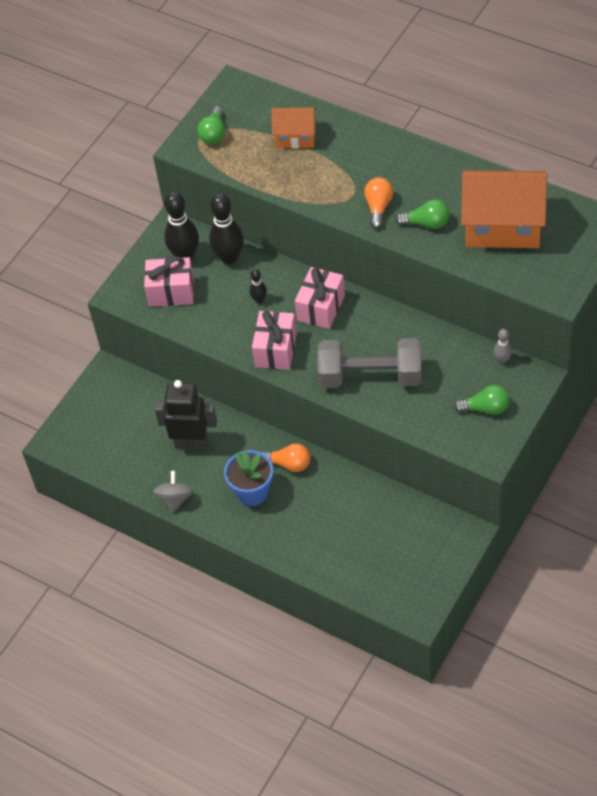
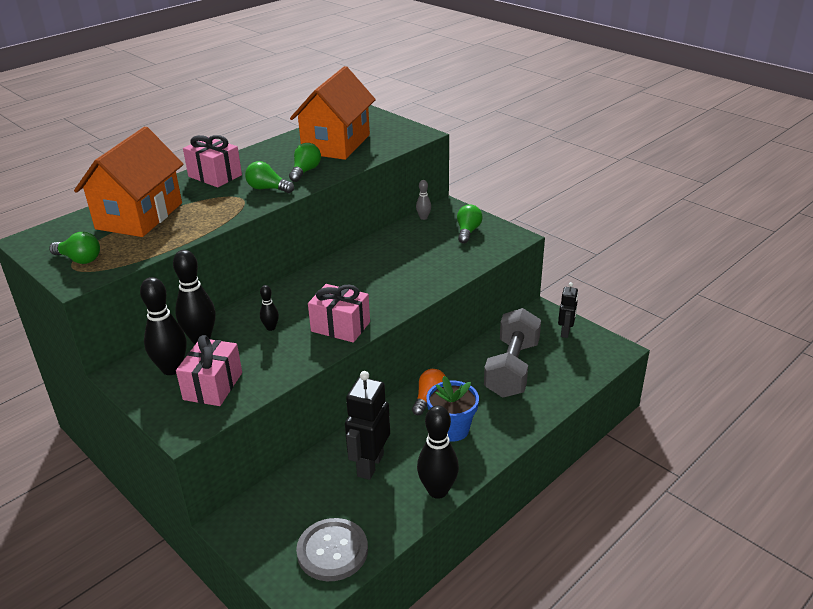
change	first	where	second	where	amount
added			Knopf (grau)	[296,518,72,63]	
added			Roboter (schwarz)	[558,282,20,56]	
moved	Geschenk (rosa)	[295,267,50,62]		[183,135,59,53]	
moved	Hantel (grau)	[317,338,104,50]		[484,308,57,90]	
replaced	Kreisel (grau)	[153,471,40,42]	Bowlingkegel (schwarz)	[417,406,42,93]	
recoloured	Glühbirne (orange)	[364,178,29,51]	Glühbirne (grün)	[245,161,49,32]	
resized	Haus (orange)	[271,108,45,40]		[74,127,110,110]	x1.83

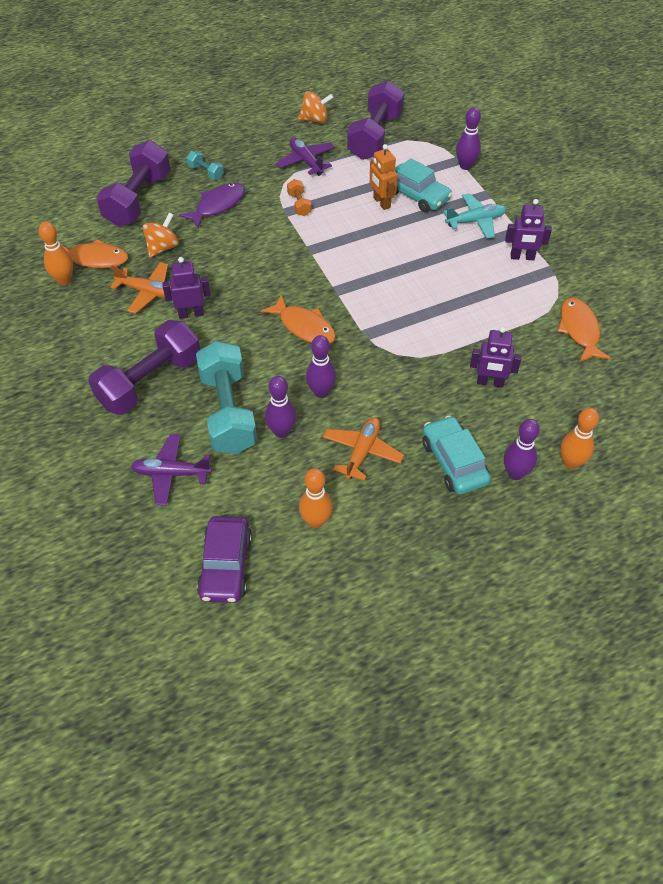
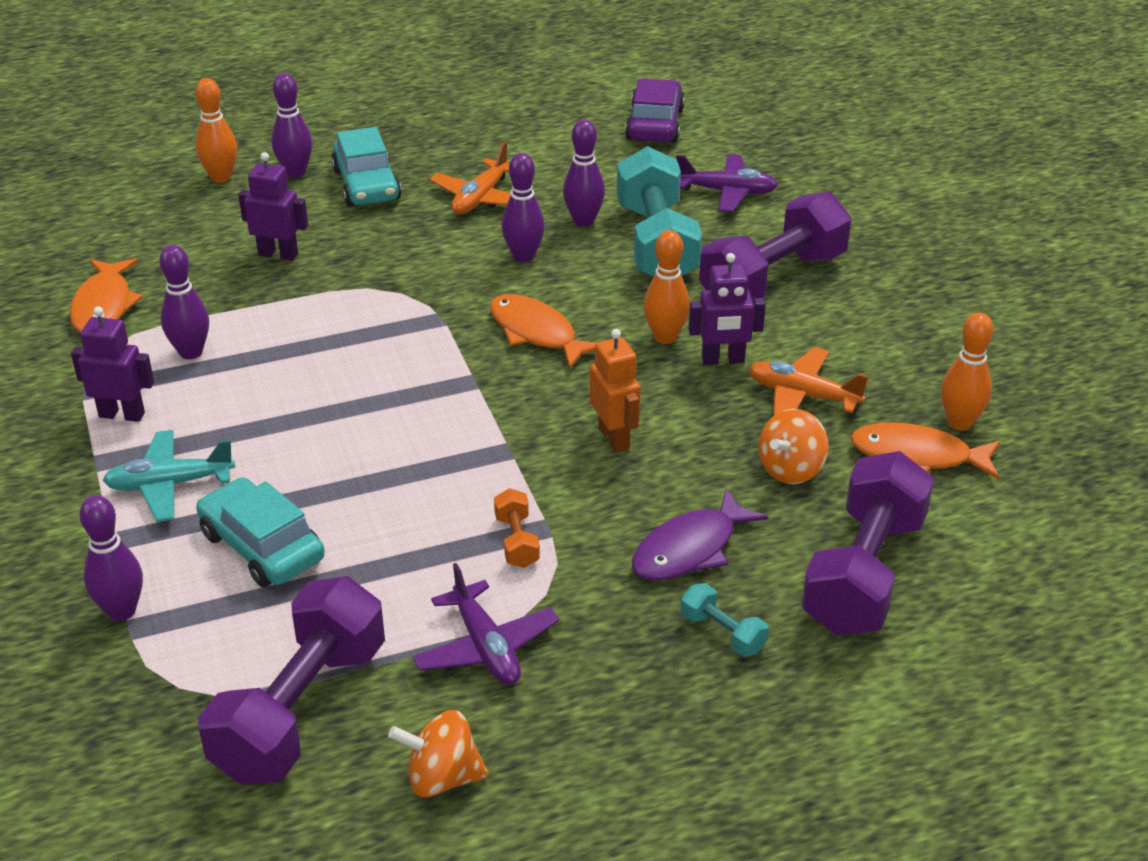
change	first	where	second	where	amount
added			Bowlingkegel (lila)	[159,245,50,114]	
moved	Bowlingkegel (orange)	[299,468,34,60]		[643,230,47,114]	
moved	Roboter (orange)	[370,144,28,66]		[590,329,51,124]	

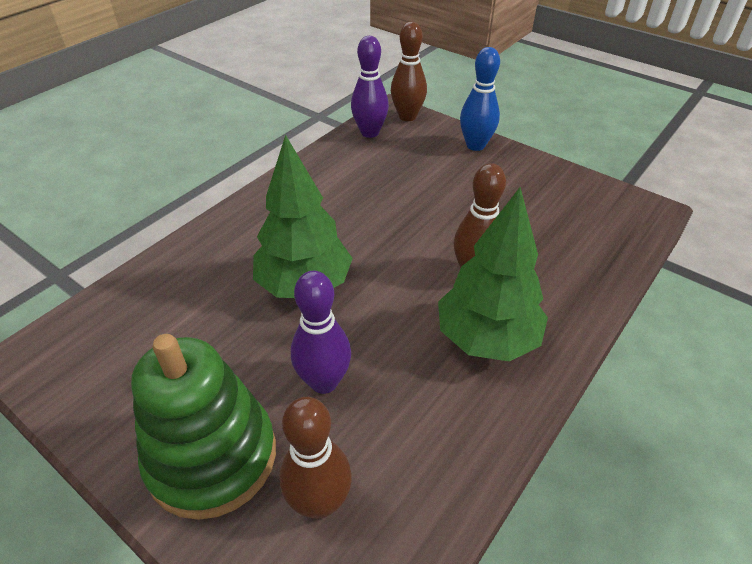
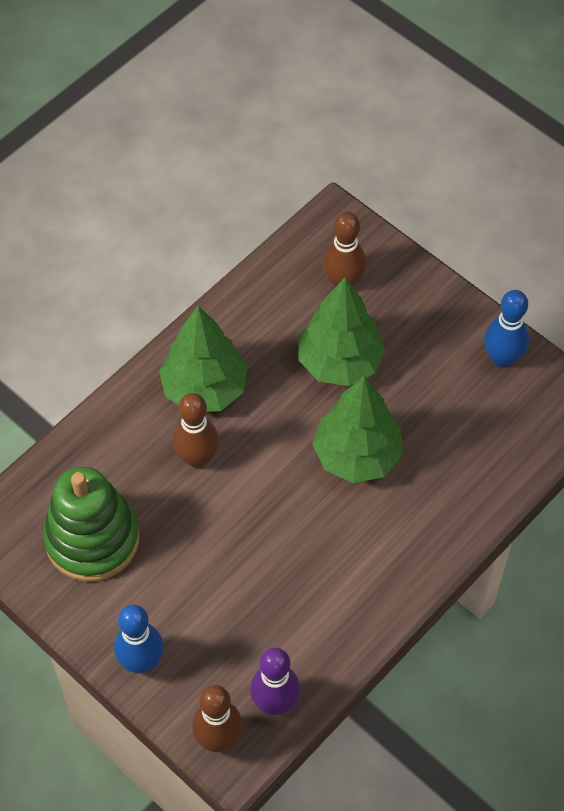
change	first	where	second	where	amount
added			Bowlingkegel (blau)	[484,290,45,78]	
moved	Stapelspielzeug (grün)	[131,334,145,186]		[43,467,96,115]	
replaced	Bowlingkegel (lila)	[291,271,60,123]	Baum (grün)	[298,277,88,109]	

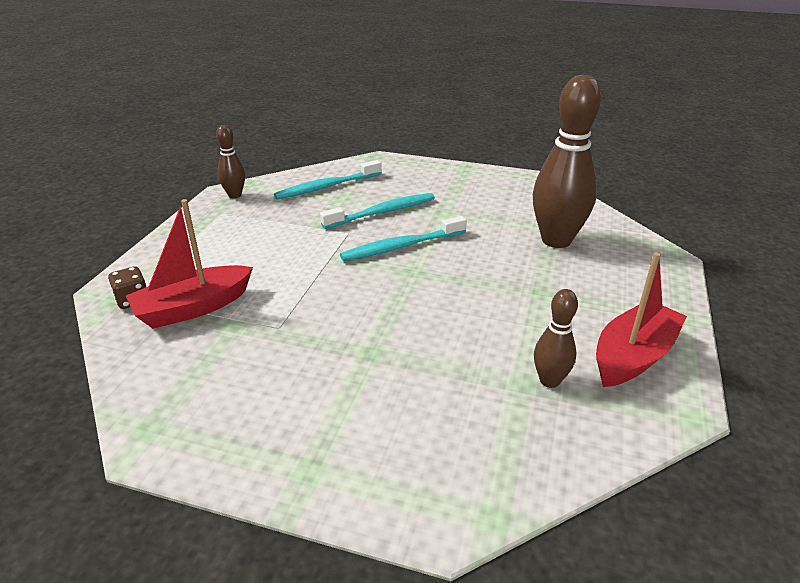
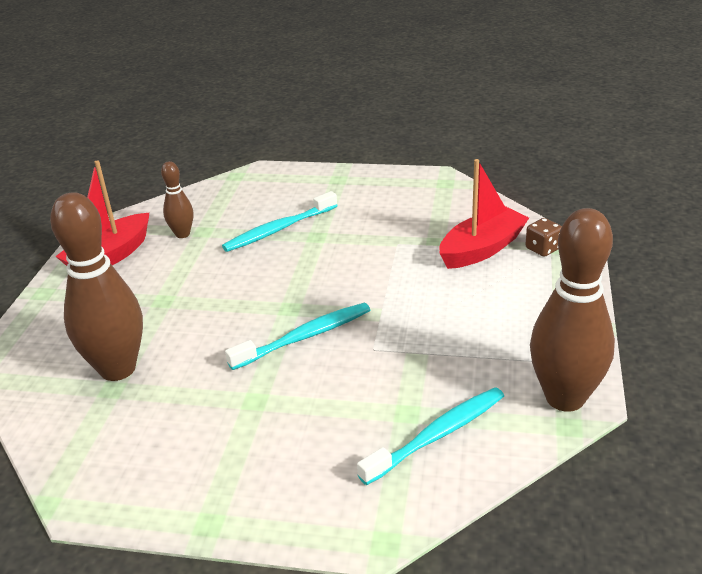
change	first	where	second	where	amount
moved	Zahnbürste (türkis)	[320,193,115,36]		[222,191,116,61]	
resized	Bowlingkegel (braun)	[216,125,29,73]		[530,208,85,204]	x1.99

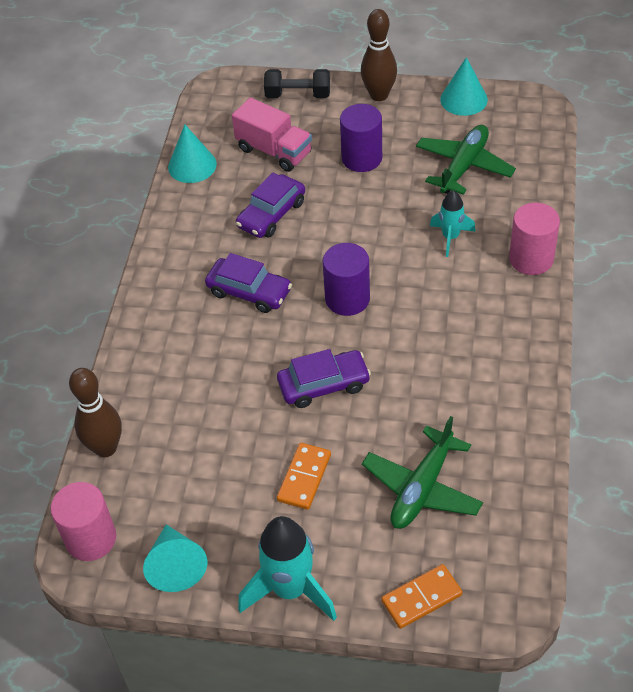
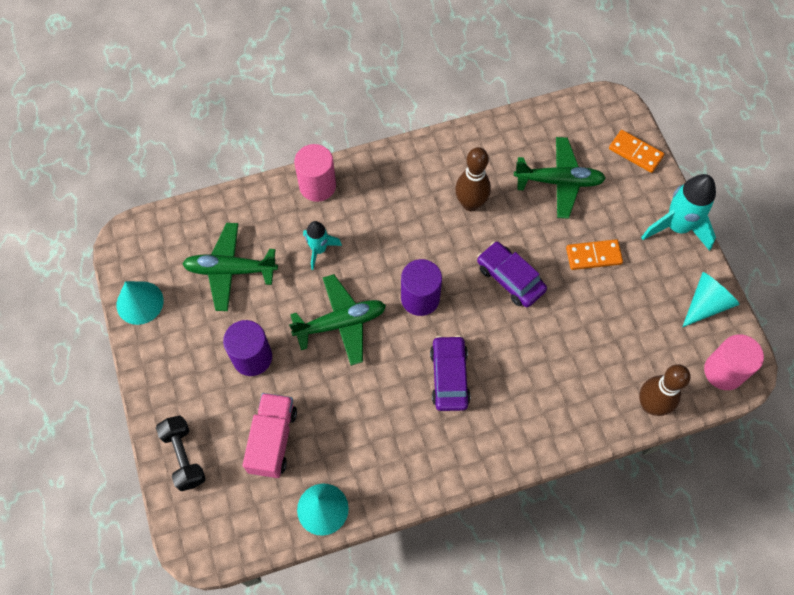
change	first	where	second	where	amount
removed	Auto (lila)	[236,172,69,66]			
added			Flugzeug (grün)	[289,274,97,92]	
moved	Bowlingkegel (braun)	[361,9,36,92]		[455,147,36,64]	

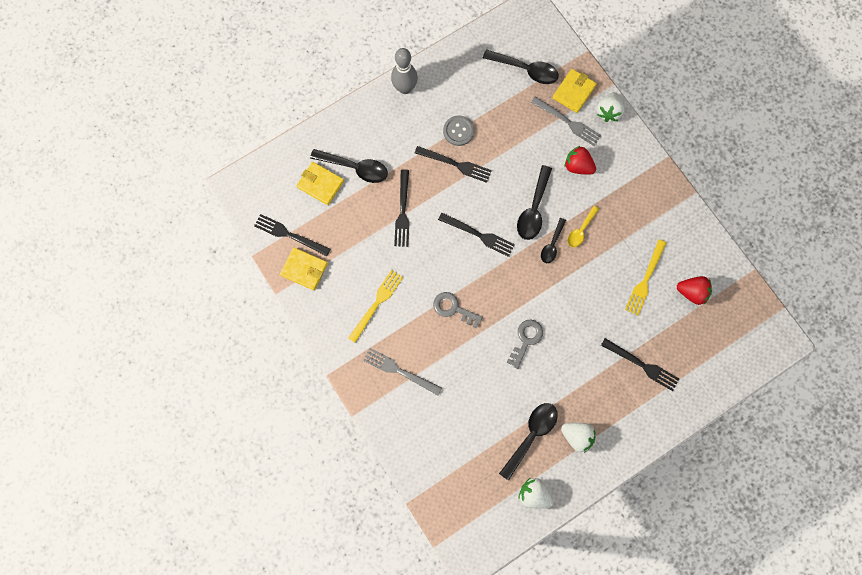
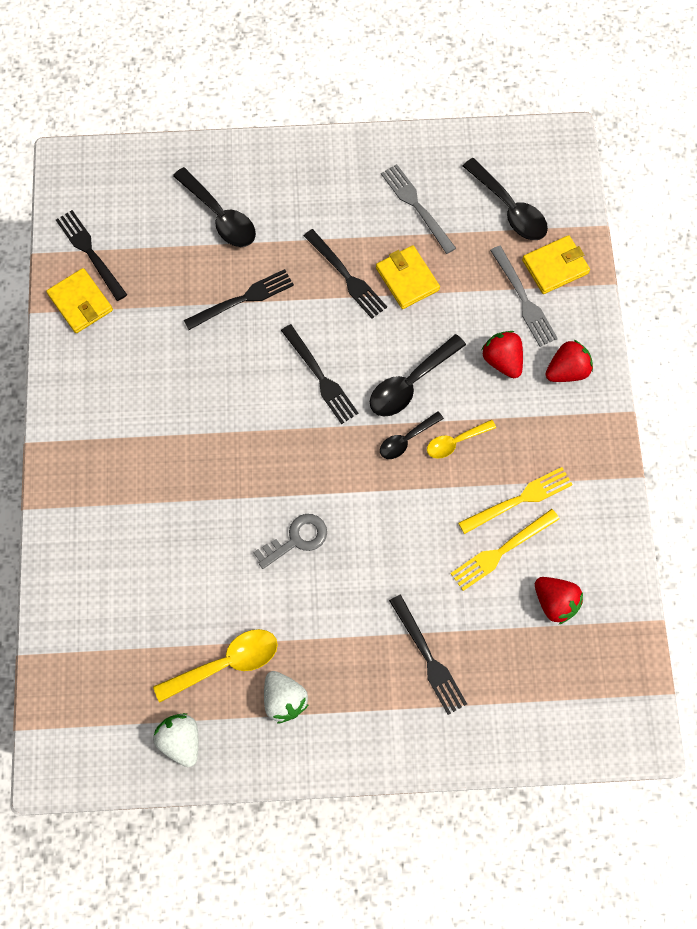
change	first	where	second	where	amount
removed	Bowlingkegel (grau)	[391,48,27,46]			
removed	Schlüssel (grau)	[433,292,50,36]			
removed	Knopf (grau)	[443,116,31,30]			
removed	Erdbeere (weiß)	[596,92,28,30]			
added			Erdbeere (rot)	[546,340,47,42]	
moved	Geldbörse (gelb)	[297,162,47,43]		[376,245,64,64]	
moved	Gabel (gelb)	[348,270,55,73]		[458,467,115,67]	
moved	Gabel (grau)	[363,348,79,47]		[381,164,75,90]	
recoloured	Löffel (schwarz)	[499,403,59,78]	Löffel (gelb)	[153,629,125,73]	
turned	Gabel (schwarz)	[394,170,15,77]		[184,269,110,61]	150 degrees counterclockwise

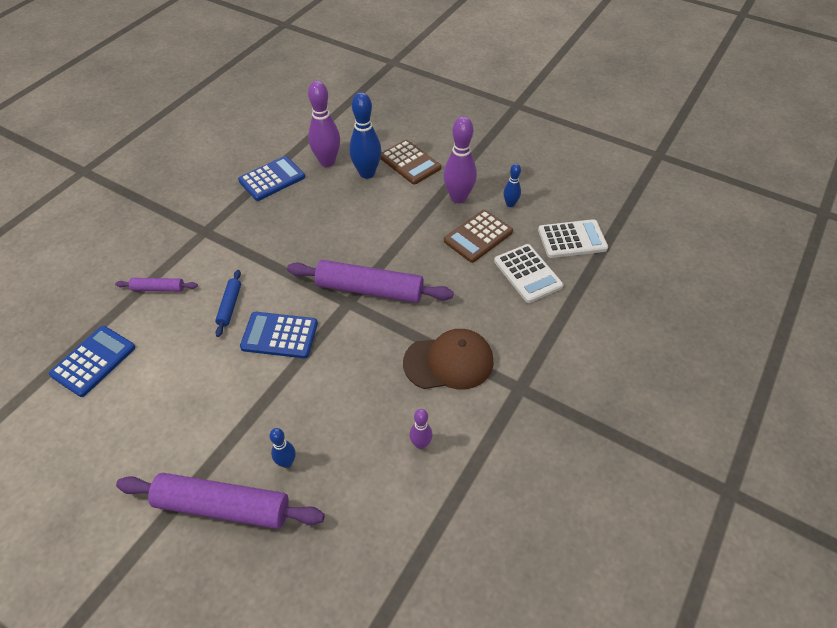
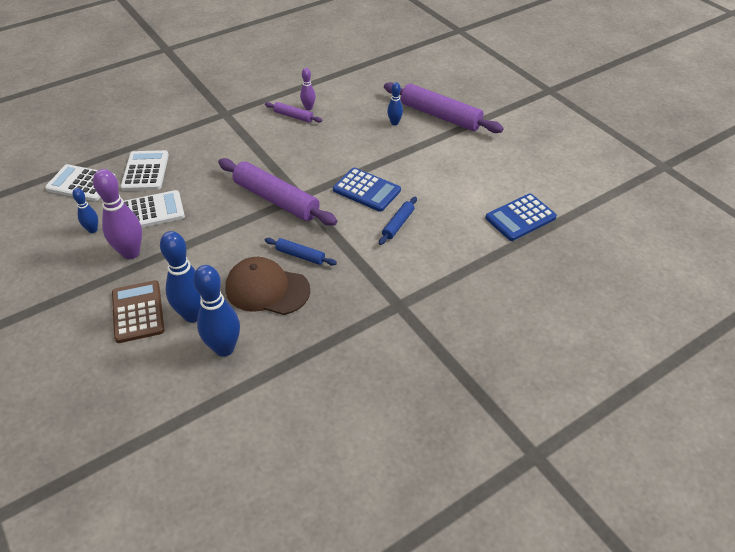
change	first	where	second	where	amount
removed	Taschenrechner (blau)	[238,156,67,45]			
added			Nudelholz (blau)	[264,238,73,28]	
moved	Nudelholz (lila)	[115,278,83,14]		[265,102,57,21]	
moved	Kappe (braun)	[403,329,91,60]		[226,257,84,58]	
recoloured	Bowlingkegel (lila)	[308,81,32,86]	Bowlingkegel (blau)	[193,265,47,92]	
recoloured	Taschenrechner (braun)	[444,210,69,53]	Taschenrechner (weiß)	[124,190,61,38]	

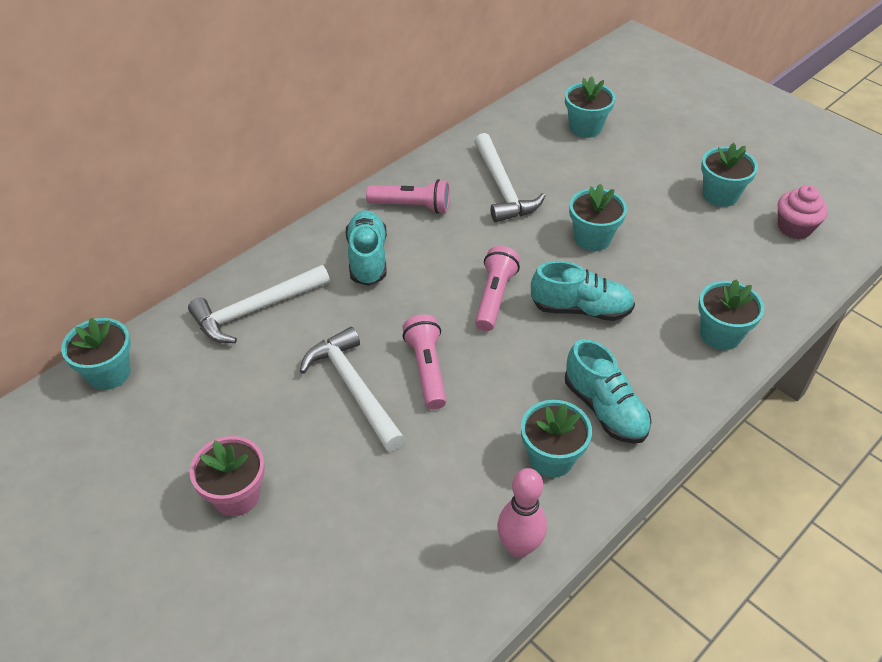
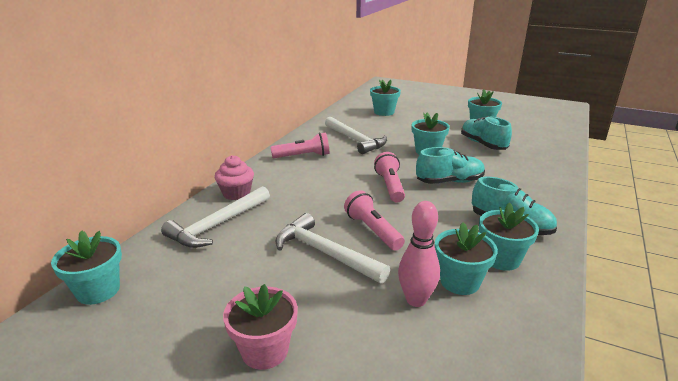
change	first	where	second	where	amount
moved	Schuh (türkis)	[346,210,41,76]		[461,116,51,34]	
moved	Bowlingkegel (rosa)	[497,468,50,90]		[398,201,42,106]	
moved	Blumentopf (türkis)	[698,279,66,71]		[435,222,63,73]	
moved	Muffin (rosa)	[778,185,50,54]		[215,155,39,45]	

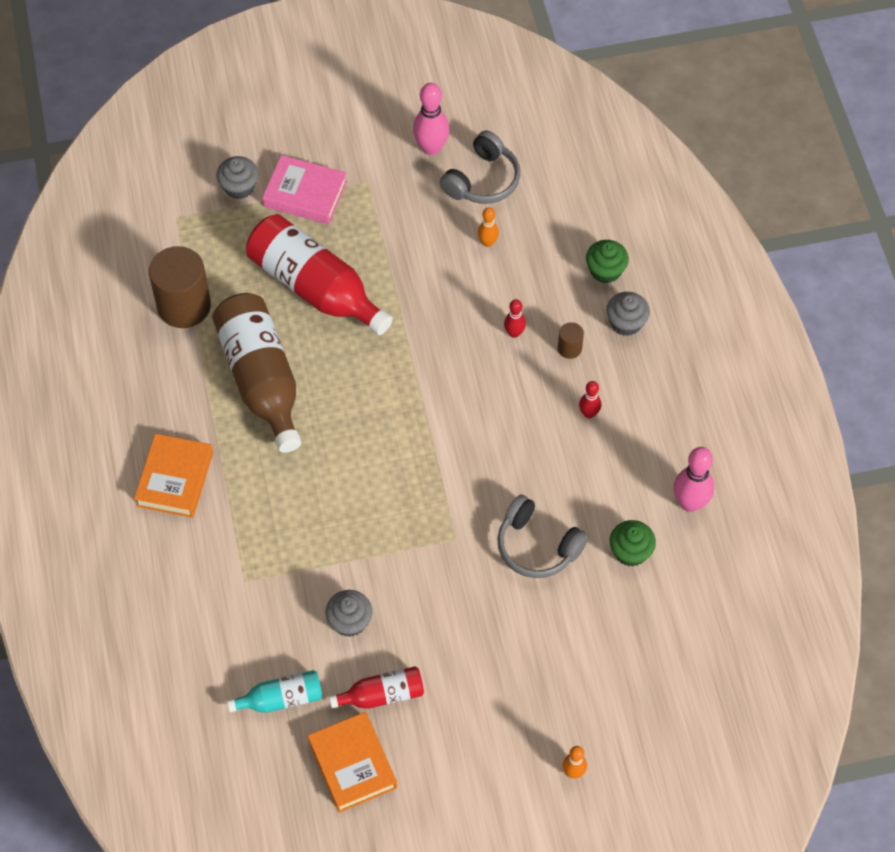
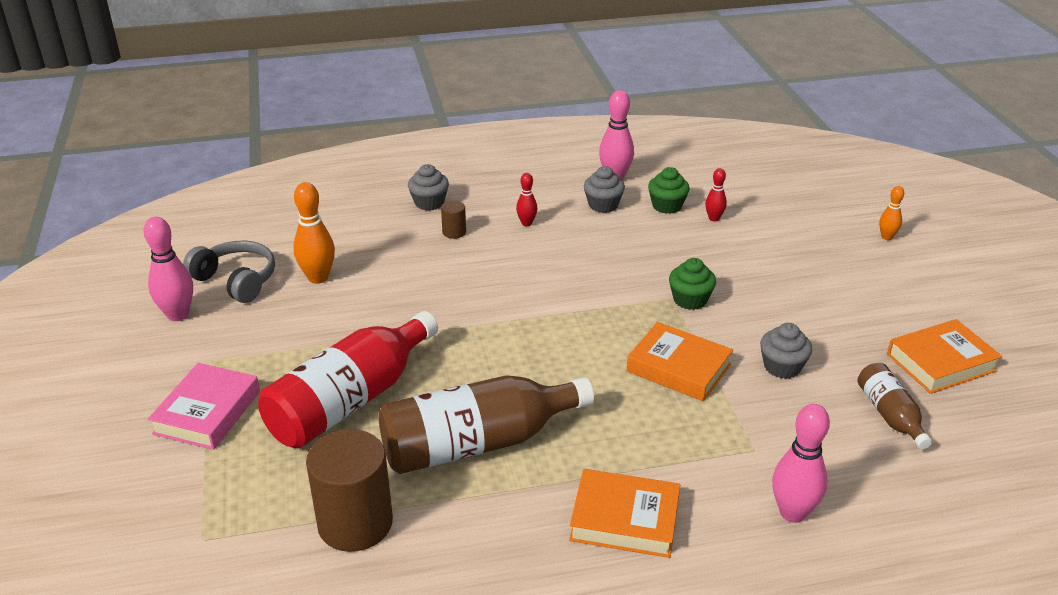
change	first	where	second	where	amount
removed	Flasche (rot)	[329,666,95,43]			
removed	Kopfhörer (grau)	[497,495,91,83]			
added			Buch (orange)	[627,322,106,79]	
added			Bowlingkegel (rosa)	[772,404,58,119]	
moved	Muffin (grau)	[216,156,42,43]		[584,166,41,47]	
moved	Bowlingkegel (rot)	[504,299,22,39]		[705,168,22,53]	
moved	Muffin (grün)	[586,240,43,44]		[669,258,47,52]	
recoloured	Flasche (türkis)	[227,670,96,43]	Flasche (braun)	[858,363,74,86]	
resized	Bowlingkegel (orange)	[478,207,21,40]		[294,182,41,102]	x1.76

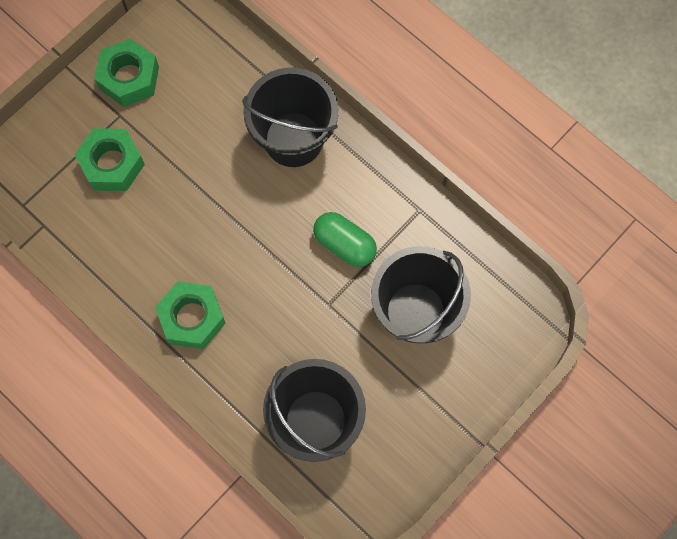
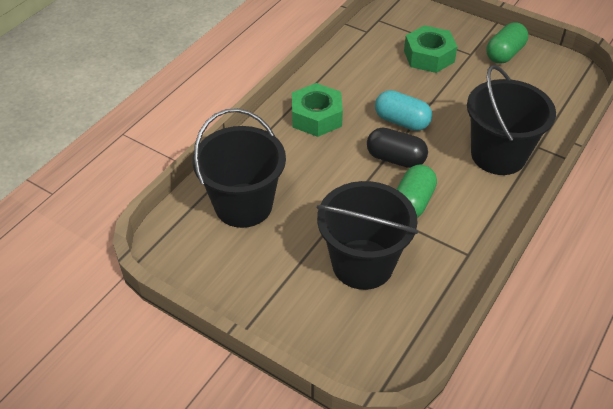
change	first	where	second	where	amount
added			Kapsel (schwarz)	[367,128,61,40]	
added			Kapsel (türkis)	[375,90,57,41]	
replaced	Sechskantmutter (grün)	[95,38,64,69]	Kapsel (grün)	[486,23,42,40]	

